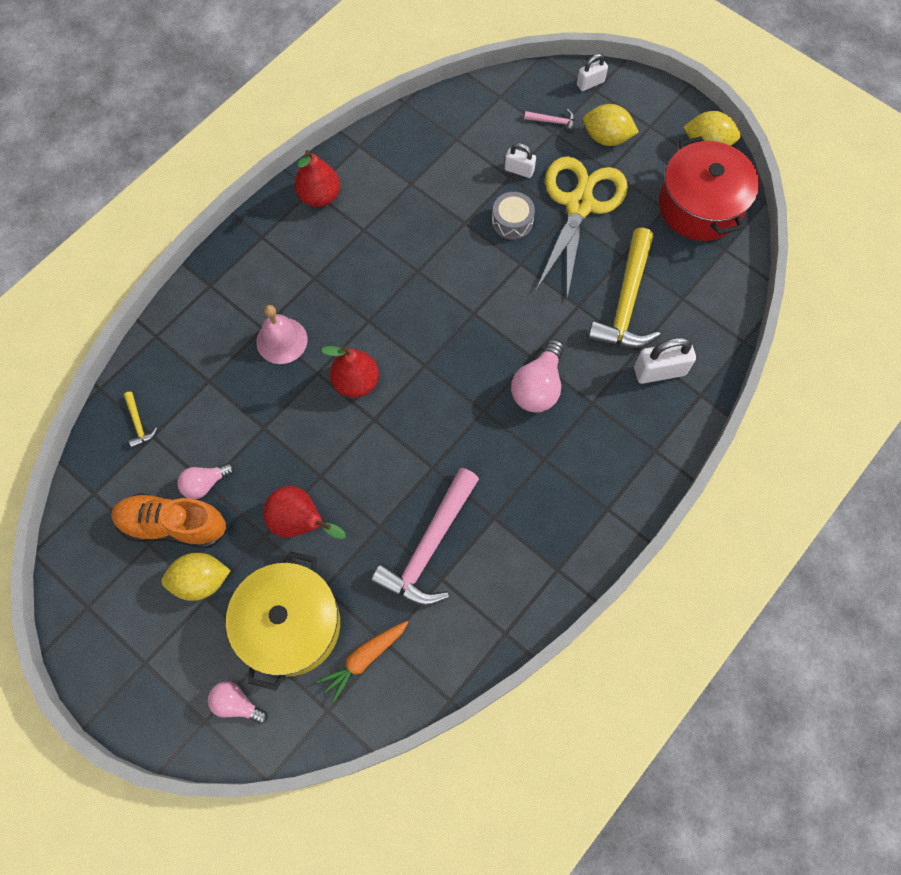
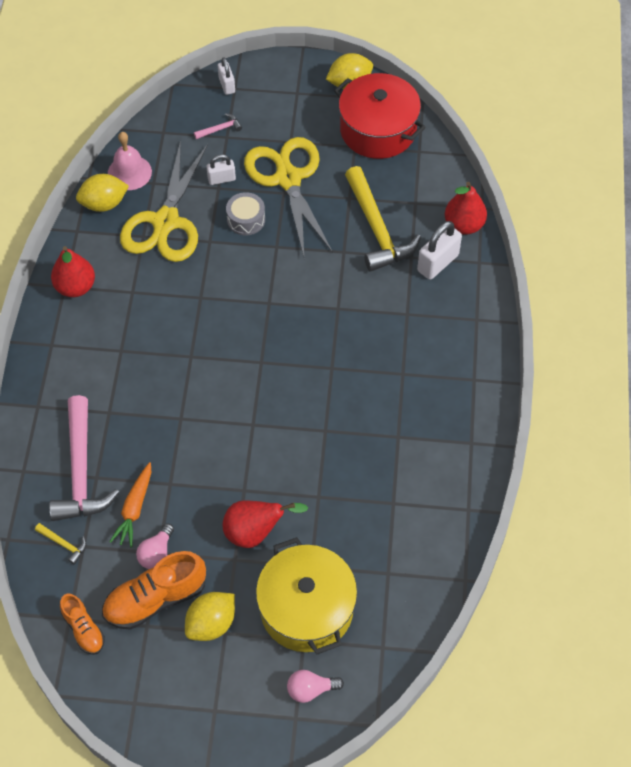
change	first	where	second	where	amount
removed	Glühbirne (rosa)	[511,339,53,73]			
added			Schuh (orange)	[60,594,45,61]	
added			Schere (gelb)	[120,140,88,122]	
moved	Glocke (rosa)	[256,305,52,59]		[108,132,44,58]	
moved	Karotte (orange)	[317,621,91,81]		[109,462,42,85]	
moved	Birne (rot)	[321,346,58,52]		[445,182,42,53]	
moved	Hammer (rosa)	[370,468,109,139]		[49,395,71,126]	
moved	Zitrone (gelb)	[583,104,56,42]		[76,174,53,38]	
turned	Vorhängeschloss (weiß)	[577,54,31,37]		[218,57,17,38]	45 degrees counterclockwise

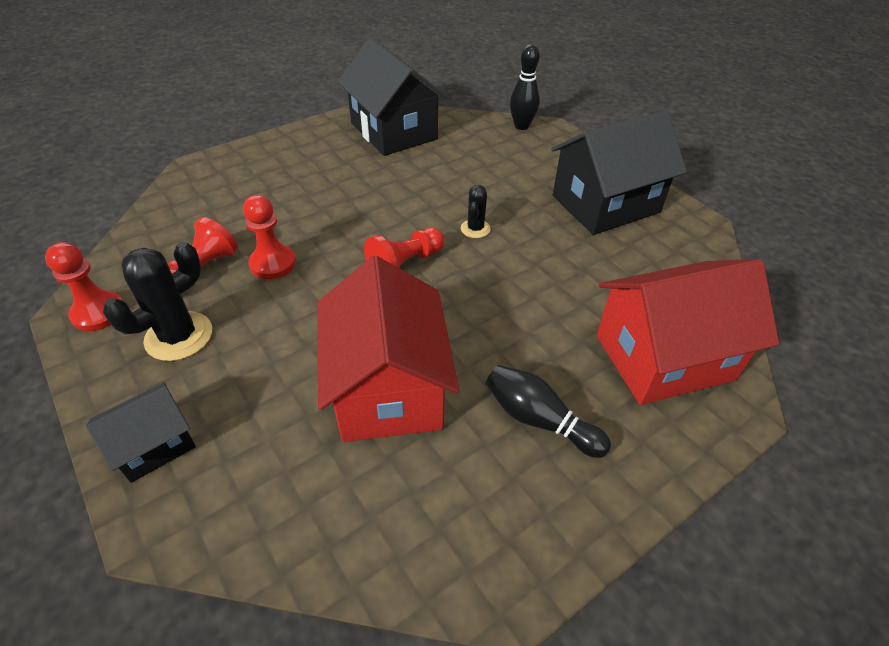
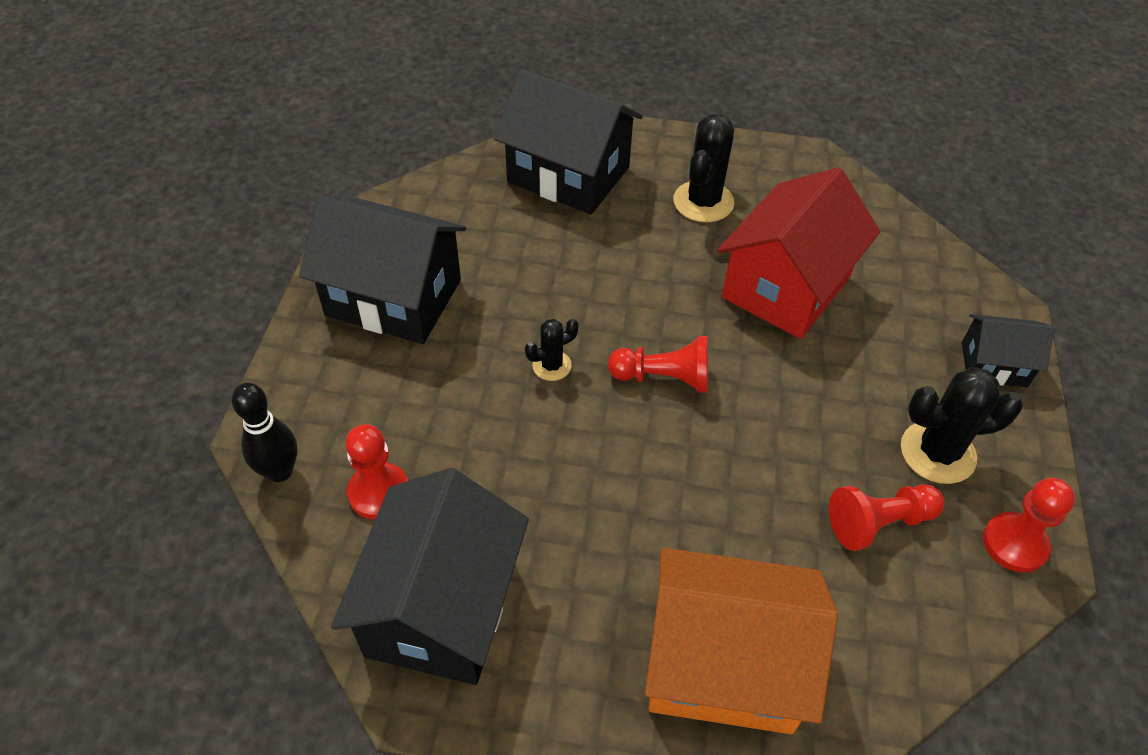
change	first	where	second	where	amount
added			Haus (orange)	[645,548,193,186]	
moved	Bauer (rot)	[243,195,53,84]		[345,424,63,95]	
replaced	Bowlingkegel (schwarz)	[485,365,126,93]	Kaktus (schwarz)	[673,114,61,108]	
recoloured	Haus (rot)	[596,259,183,146]	Haus (schwarz)	[494,69,149,146]	

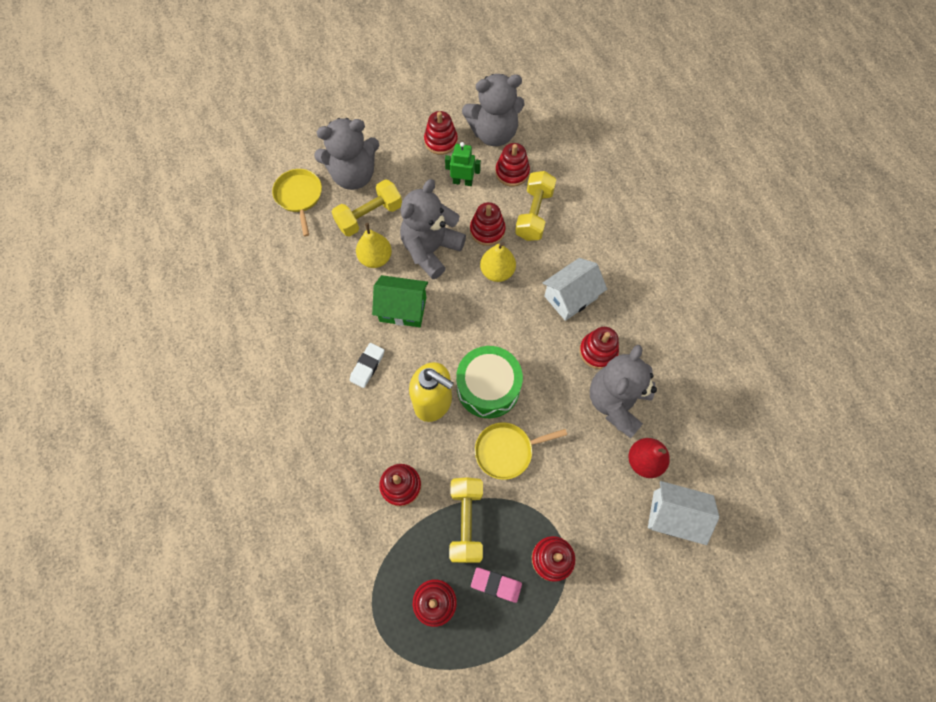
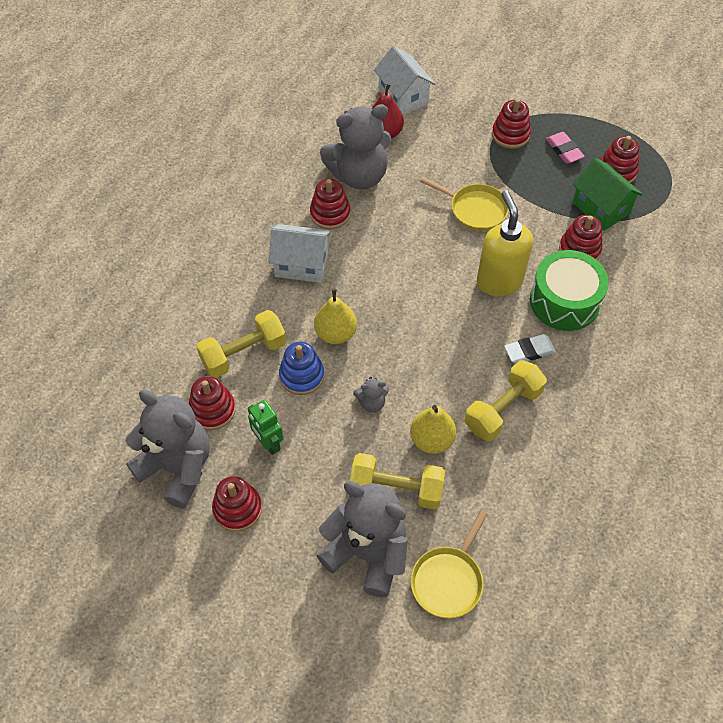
change	first	where	second	where	amount
moved	Haus (grün)	[372,275,56,52]		[573,158,70,73]	
moved	Hantel (gelb)	[449,477,34,86]		[465,360,82,81]	
moved	Trommel (grün)	[456,346,67,72]		[530,250,79,81]	
recoloured	Stapelspielzeug (rot)	[470,202,36,44]	Stapelspielzeug (blau)	[279,342,45,53]	
resized	Teddybär (grau)	[400,179,66,100]		[353,377,36,36]	x0.42

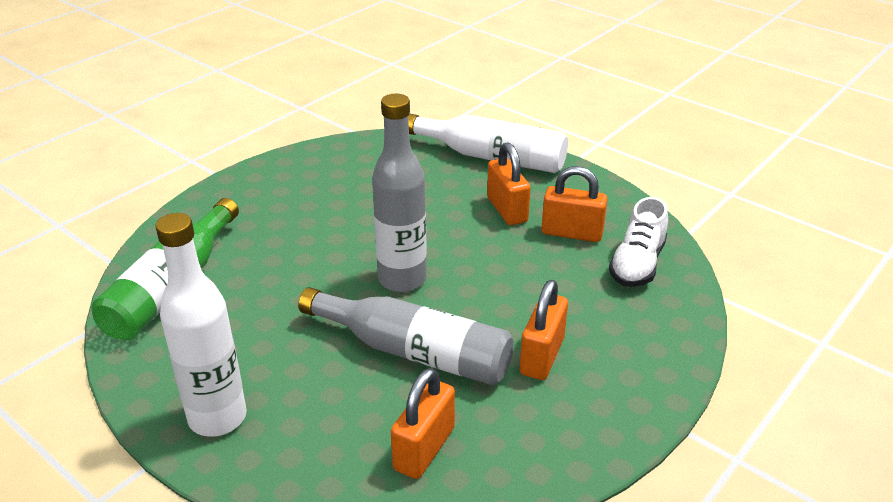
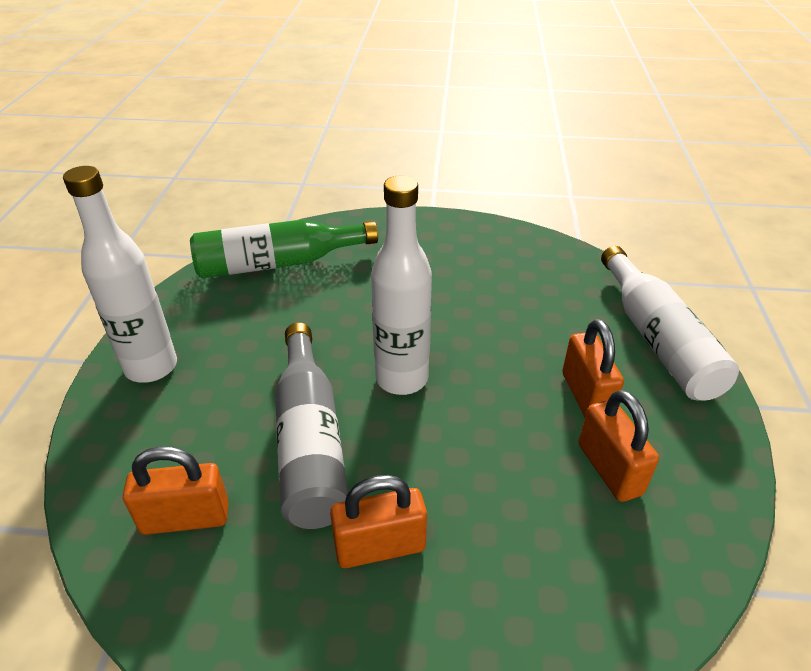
change	first	where	second	where	amount
removed	Schuh (weiß)	[609,197,59,90]			
recoloured	Flasche (grau)	[372,94,55,198]	Flasche (weiß)	[371,176,61,219]	
turned	Vorhängeschloss (orange)	[487,142,44,83]		[562,319,62,98]	45 degrees counterclockwise

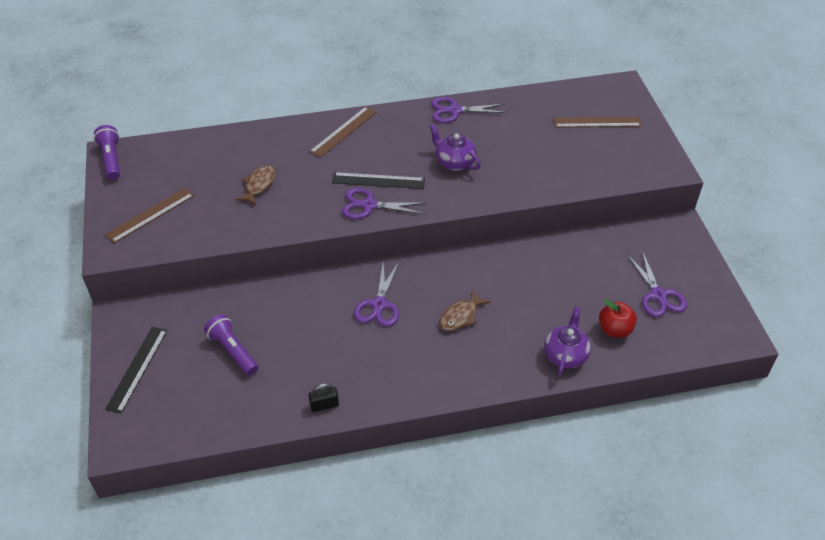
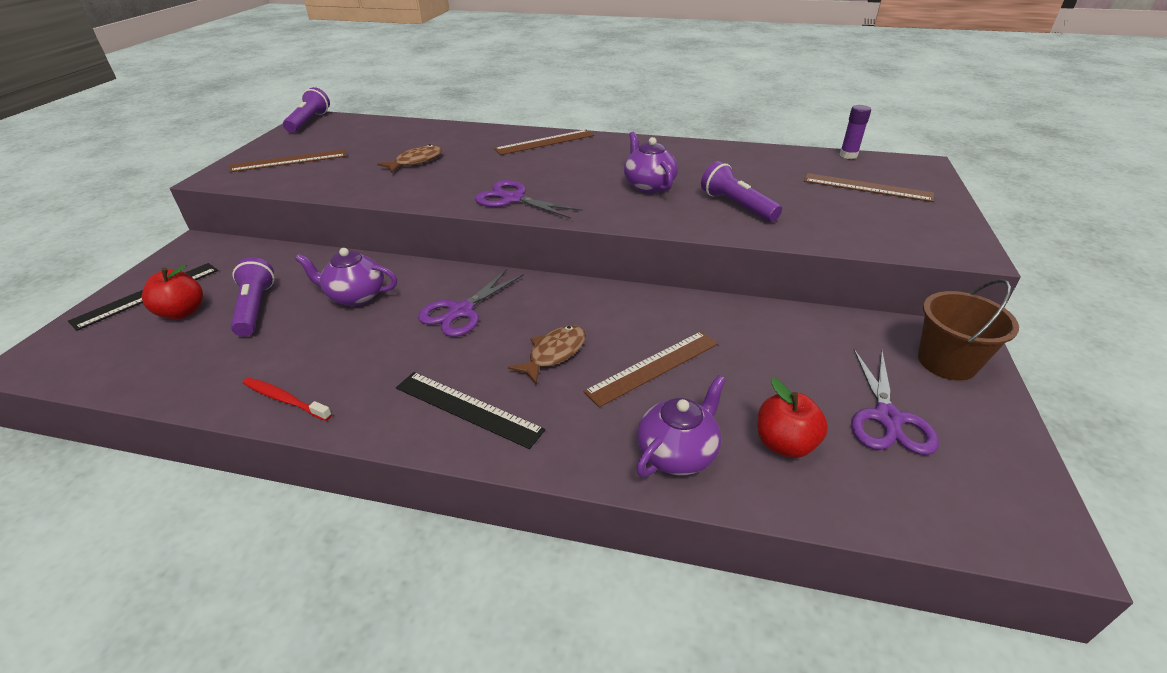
change	first	where	second	where	amount
removed	Schere (lila)	[431,97,76,26]			
added			Apfel (rot)	[142,264,61,55]	
added			Teekanne (lila)	[295,248,102,58]	
added			Lineal (braun)	[583,331,135,76]	
added			Taschenlampe (lila)	[701,161,81,61]	
added			Klebestift (lila)	[839,105,32,54]	
added			Eimer (braun)	[918,279,101,102]	
moved	Lineal (schwarz)	[332,172,93,17]		[396,372,149,77]	
replaced	Vorhängeschloss (schwarz)	[308,383,31,29]	Zahnbürste (rot)	[243,378,89,43]	
turned	Fisch (braun)	[439,290,52,41]		[508,325,78,59]	150 degrees clockwise

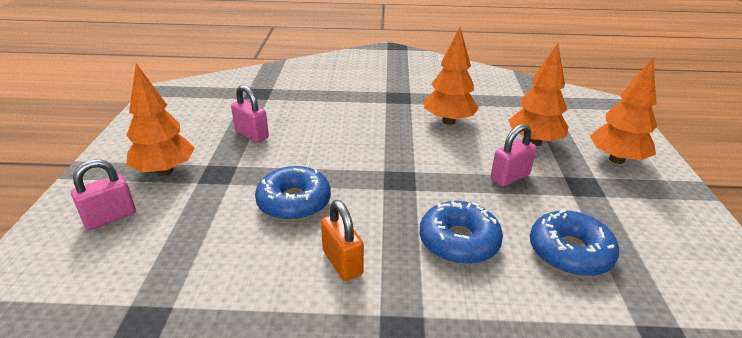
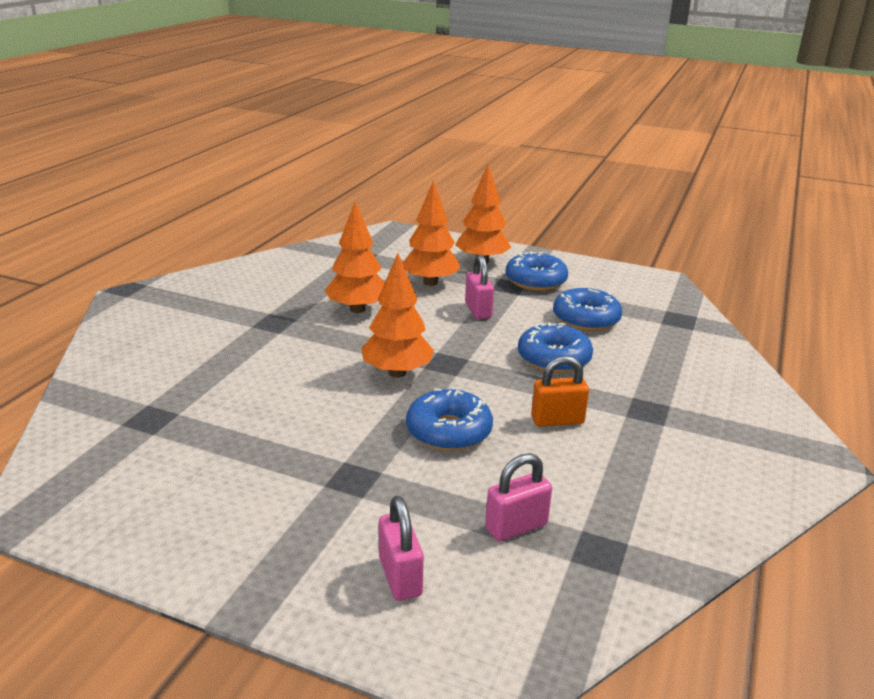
change	first	where	second	where	amount
added			Donut (blau)	[505,252,63,39]	
moved	Baum (orange)	[126,64,69,112]		[361,253,73,125]	
moved	Vorhängeschloss (rosa)	[231,85,38,58]		[485,453,67,88]	

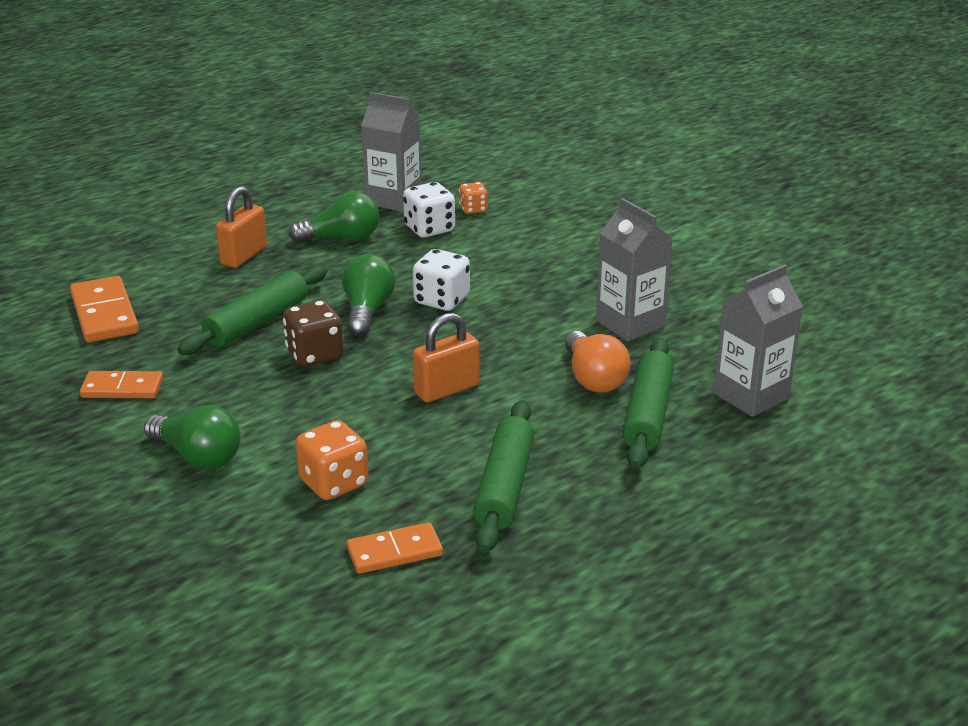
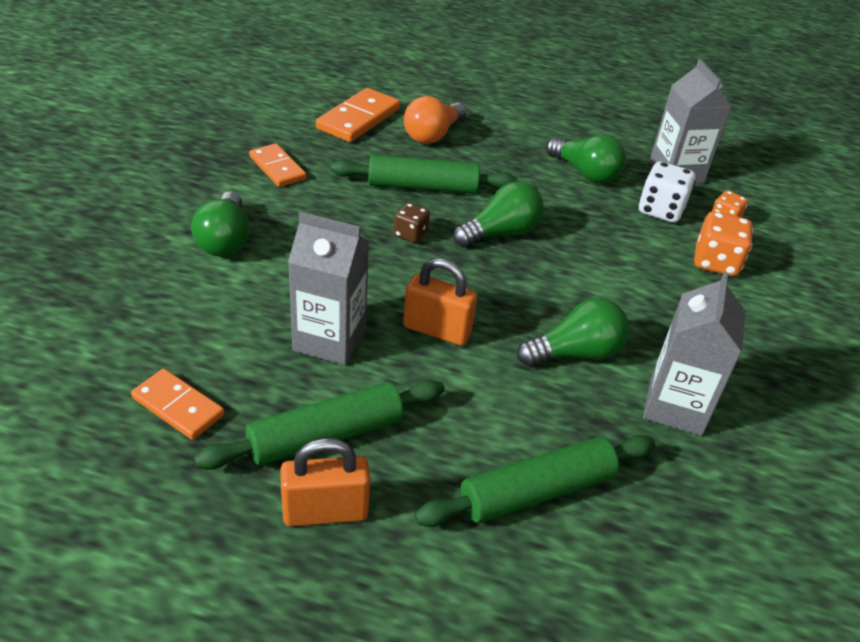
change	first	where	second	where	amount
removed	Spielwürfel (weiß)	[413,249,57,62]			
added			Glühbirne (grün)	[517,298,112,69]	
moved	Vorhängeschloss (orange)	[216,186,51,82]		[280,438,90,88]	
moved	Spielwürfel (orange)	[296,420,73,80]		[694,211,59,65]	
moved	Glühbirne (orange)	[565,331,66,62]		[404,96,62,48]	
moved	Getränkekarton (grau)	[713,264,90,153]		[288,212,81,153]	
resized	Spielwürfel (braun)	[283,300,61,67]		[394,203,36,40]	x0.61

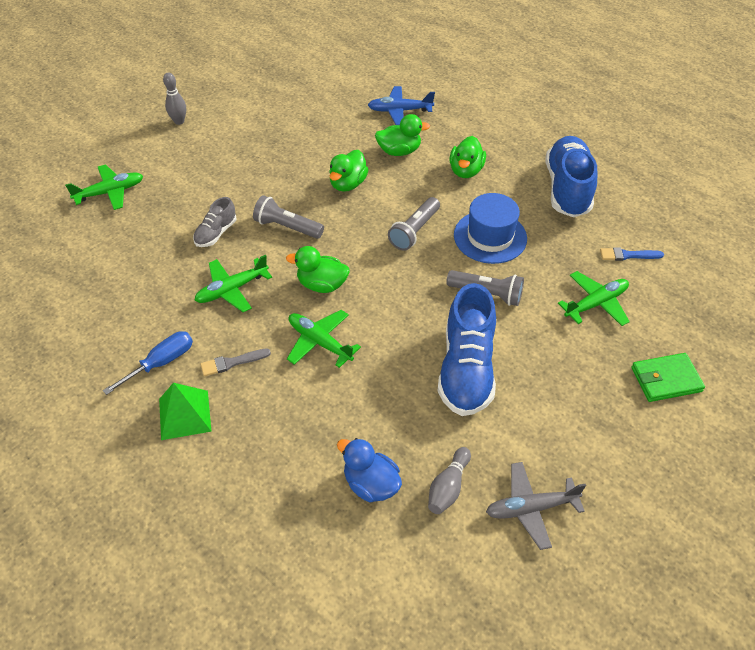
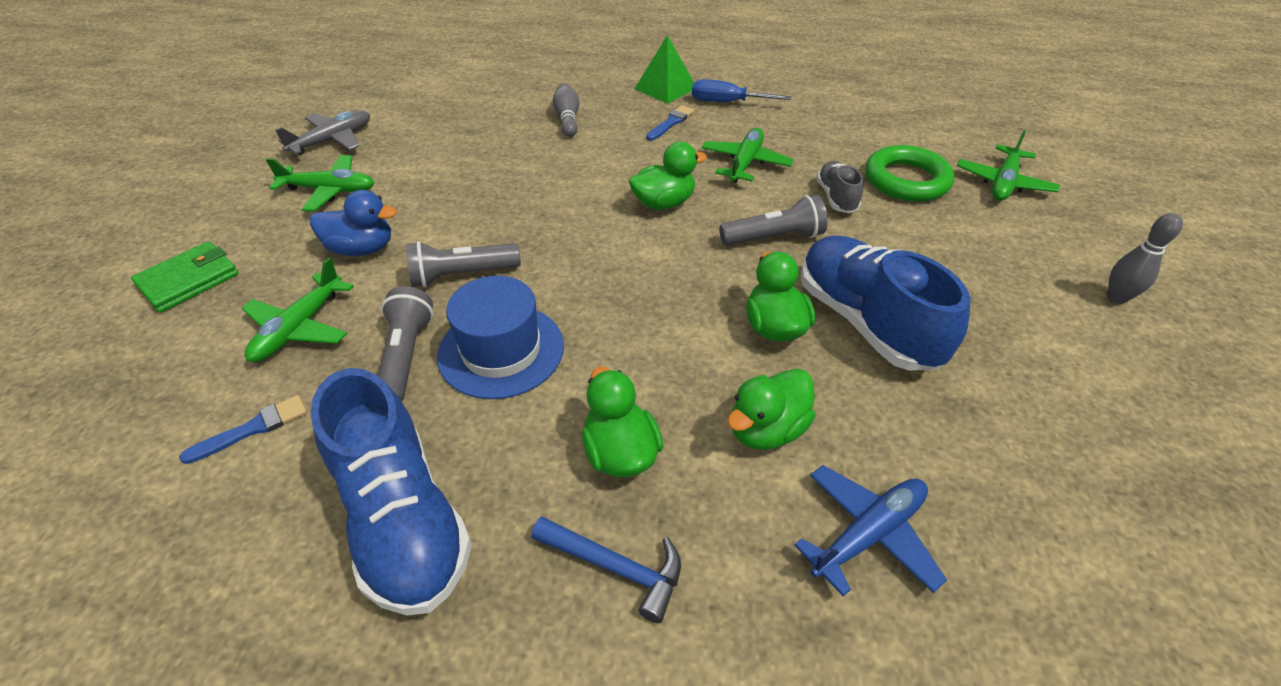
change	first	where	second	where	amount
added			Hammer (blau)	[531,516,150,107]	
added			Ring (grün)	[865,145,89,57]	
moved	Flugzeug (grün)	[287,310,74,58]		[266,155,109,57]	
moved	Ente (blau)	[337,438,65,64]		[310,190,87,66]	
moved	Taschenlampe (grau)	[388,197,52,54]		[378,286,55,116]	
moved	Bowlingkegel (grau)	[428,447,43,67]		[553,83,26,54]	
moved	Schuh (blau)	[437,283,59,133]		[801,235,170,136]	
recoloured	Pinsel (grau)	[200,348,71,28]	Pinsel (blau)	[646,105,49,36]	
turned	Schraubenzieher (blau)	[103,331,90,64]		[692,79,99,23]	90 degrees clockwise

